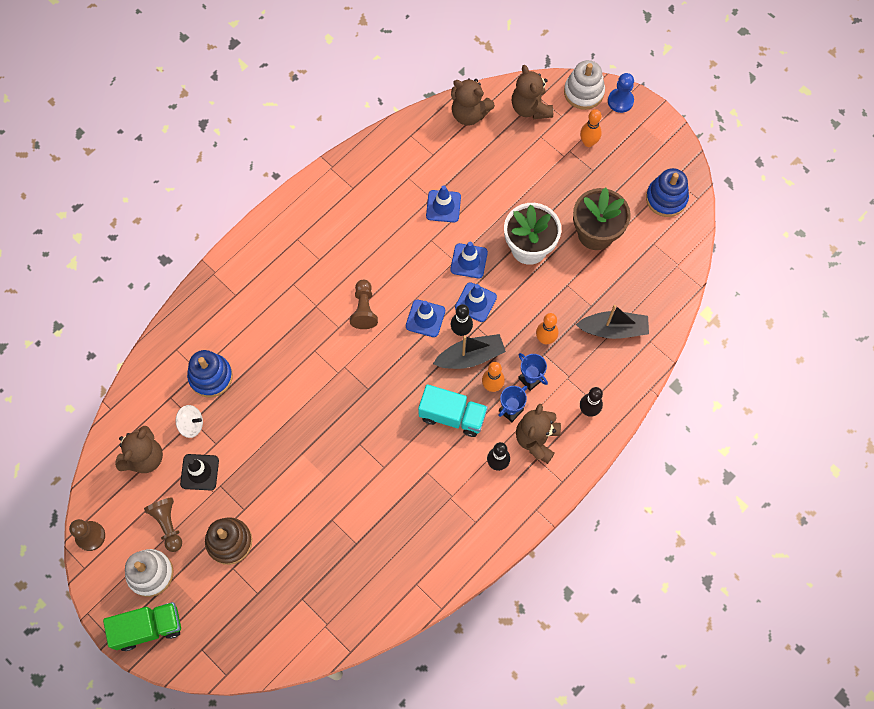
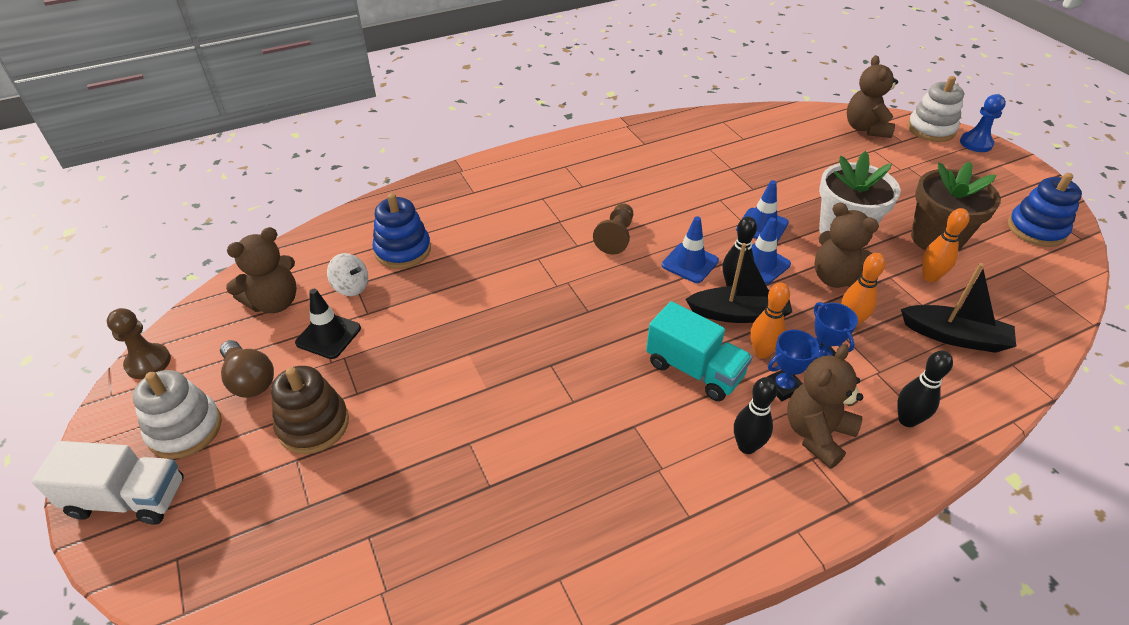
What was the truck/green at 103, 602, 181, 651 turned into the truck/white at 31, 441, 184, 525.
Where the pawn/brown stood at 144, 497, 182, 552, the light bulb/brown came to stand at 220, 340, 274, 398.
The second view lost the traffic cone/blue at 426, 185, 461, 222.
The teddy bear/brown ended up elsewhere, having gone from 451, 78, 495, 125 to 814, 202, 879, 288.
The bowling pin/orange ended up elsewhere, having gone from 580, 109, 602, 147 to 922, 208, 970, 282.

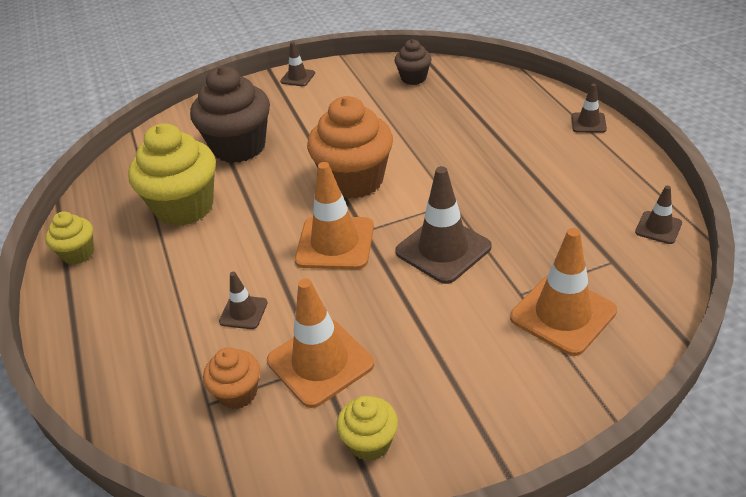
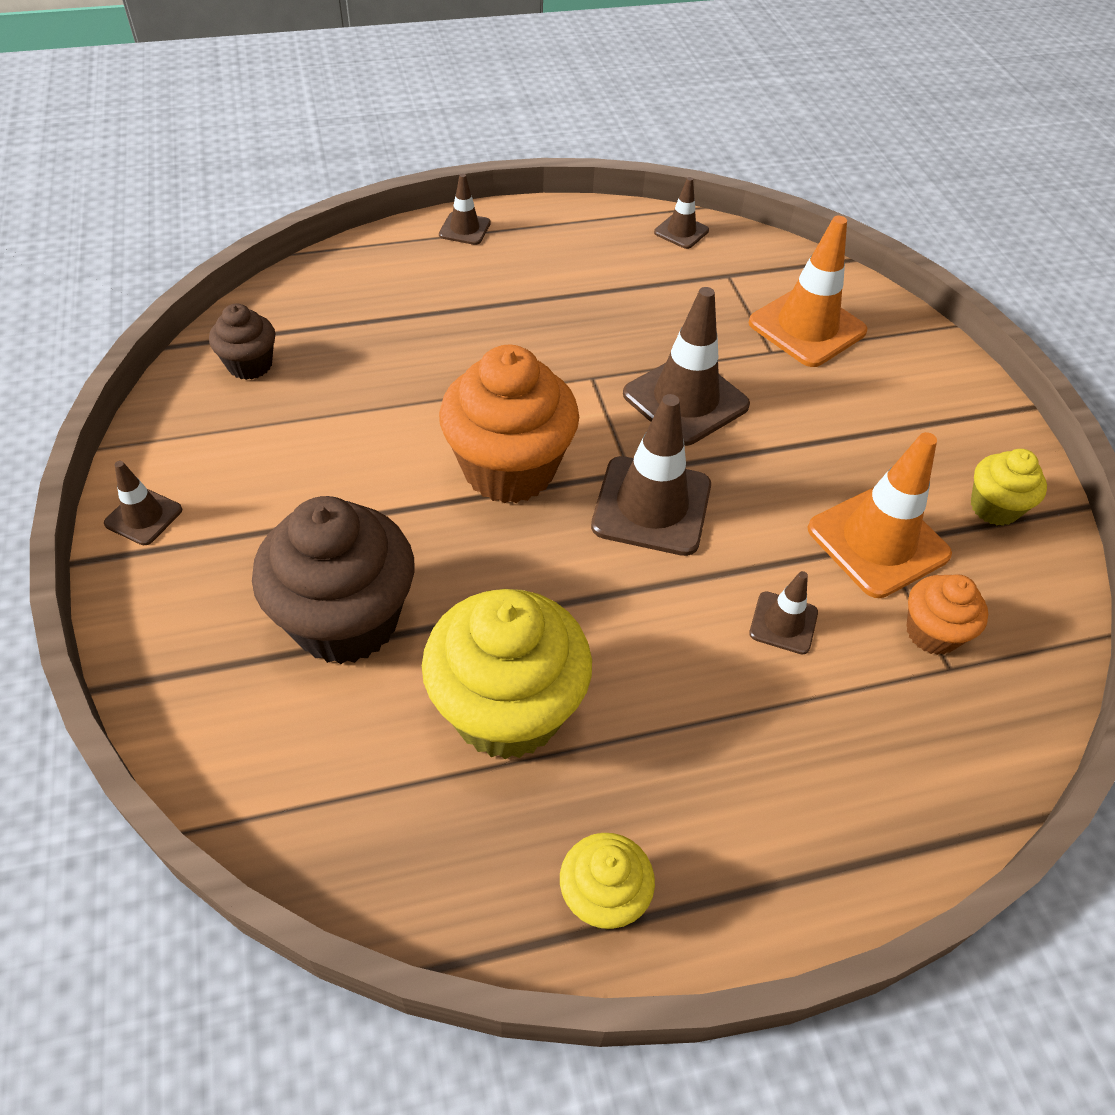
What was the traffic cone/orange at 295, 162, 374, 270 turned into the traffic cone/brown at 591, 394, 711, 556.

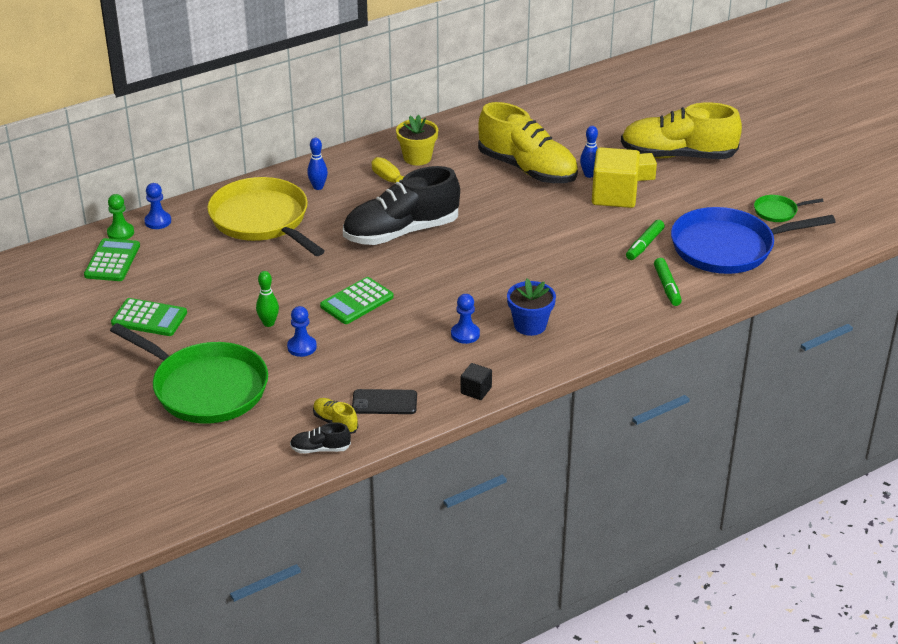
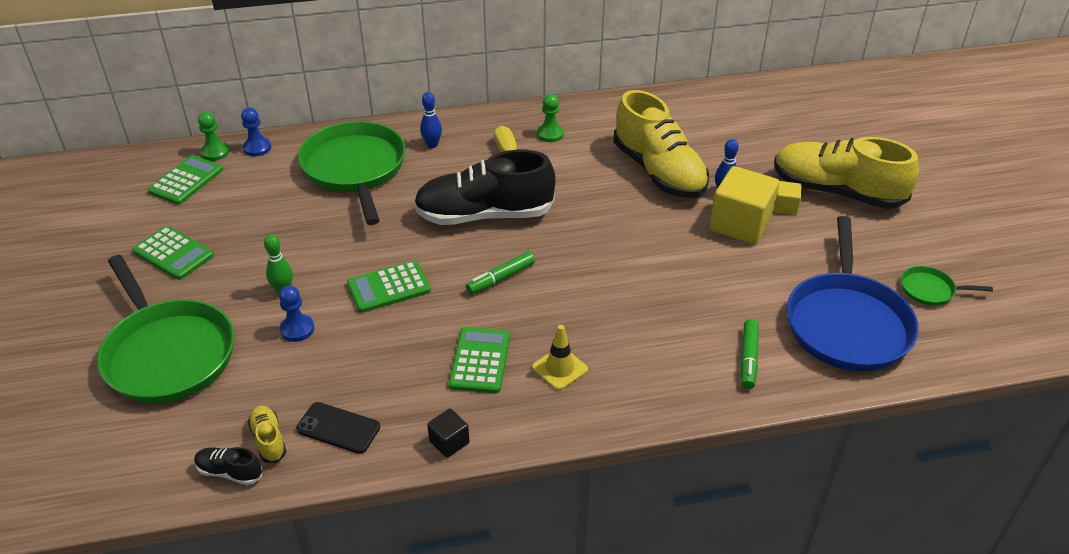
What was the pan/yellow at 207, 177, 325, 256 turned into the pan/green at 298, 121, 406, 225.
Where the flower pot/yellow stood at 396, 115, 438, 165, the pawn/green came to stand at 537, 94, 564, 142.
Where the pawn/blue stood at 451, 294, 480, 344, the calculator/green came to stand at 449, 327, 510, 393.
Where the flower pot/blue stood at 507, 279, 556, 336, the traffic cone/yellow came to stand at 532, 325, 588, 390.
The marker/green ended up elsewhere, having gone from 626, 220, 665, 260 to 466, 252, 535, 294.
The pan/blue at 671, 207, 836, 274 ended up facing another way, 90 degrees counterclockwise from before.

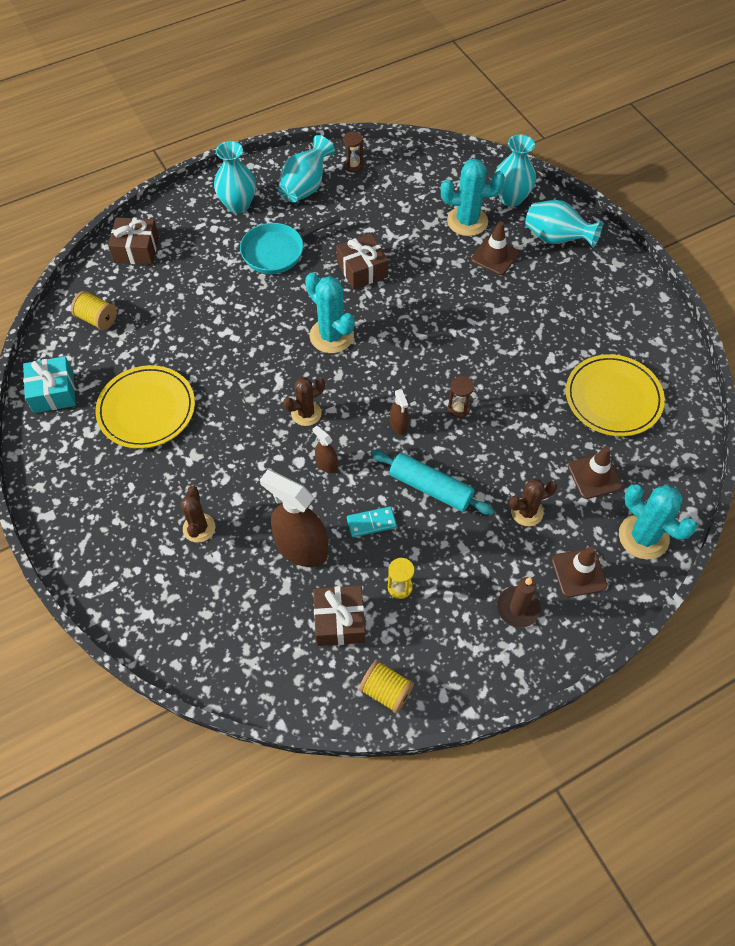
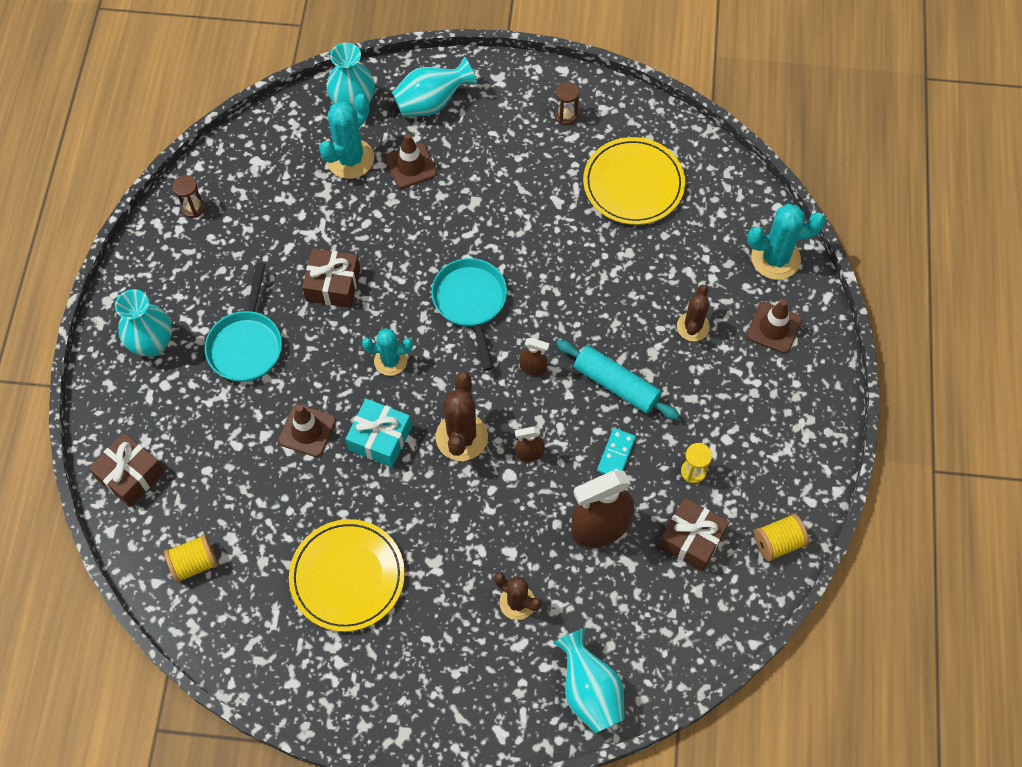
The gift/turquoise ended up elsewhere, having gone from 23, 356, 76, 413 to 345, 399, 412, 467.
The vase/turquoise ended up elsewhere, having gone from 278, 135, 335, 203 to 553, 628, 625, 733.
The size of the cactus/brown at 283, 377, 325, 426 changed by a factor of 1.53.
The size of the cactus/turquoise at 305, 272, 355, 353 changed by a factor of 0.65.
The rolling pin/turquoise at 371, 450, 495, 515 ended up facing another way, 60 degrees clockwise from before.
The hourglass/brown ended up elsewhere, having gone from 448, 376, 474, 418 to 555, 82, 579, 125.
The second view lost the candle/brown at 497, 577, 541, 628.
The traffic cone/brown ended up elsewhere, having gone from 568, 446, 622, 499 to 278, 404, 336, 457.
The second view gained the pan/turquoise at 431, 258, 507, 371.

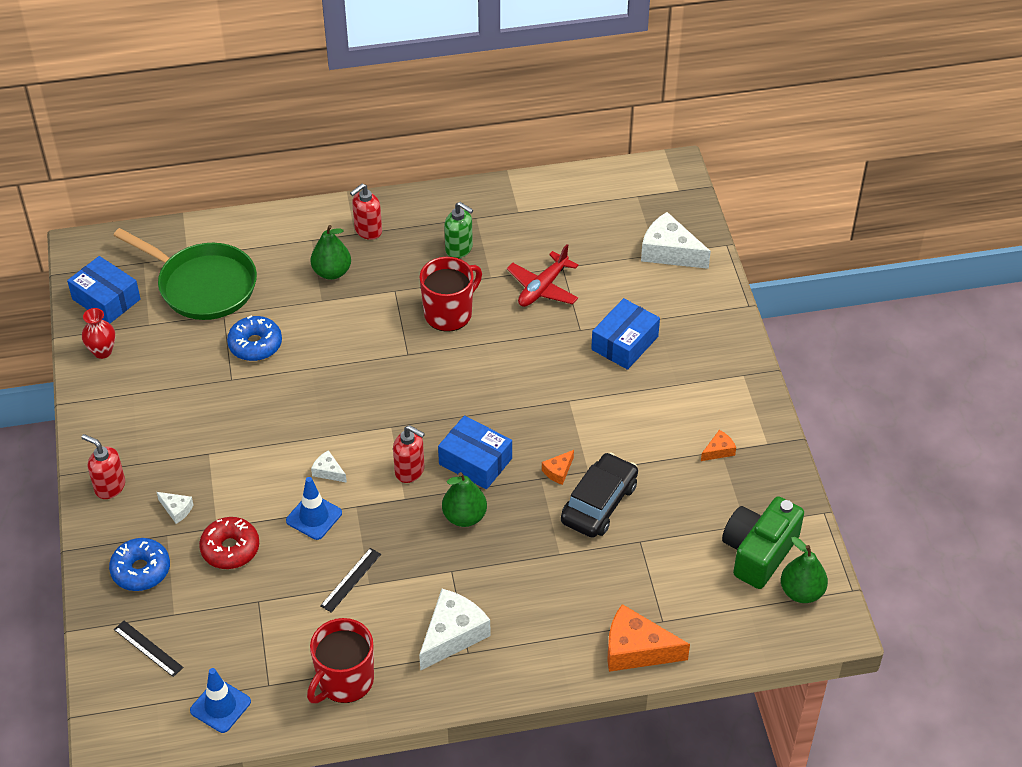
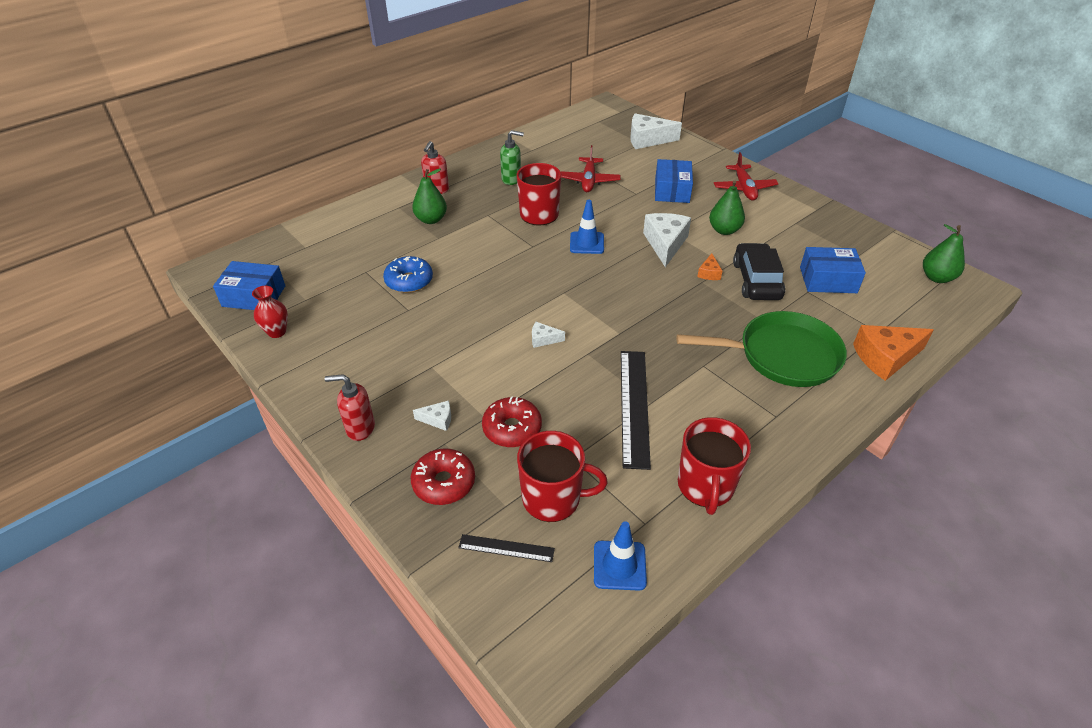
What was the donut/blue at 109, 538, 170, 591 turned into the donut/red at 411, 448, 475, 505.
The pan/green ended up elsewhere, having gone from 113, 228, 257, 320 to 677, 311, 847, 387.
The traffic cone/blue ended up elsewhere, having gone from 286, 477, 342, 540 to 570, 200, 604, 254.
The size of the ruler/black at 320, 548, 381, 613 changed by a factor of 1.93.
The second view lost the soap dispenser/red at 393, 425, 425, 483.
The cheese/white ended up elsewhere, having gone from 419, 589, 491, 671 to 643, 213, 691, 267.
The box/blue ended up elsewhere, having gone from 438, 415, 512, 489 to 800, 247, 866, 293.
The pear/green ended up elsewhere, having gone from 442, 472, 487, 527 to 709, 181, 745, 235.
The second view lost the cheese/orange at 701, 430, 736, 461.
The second view lost the camera/green at 722, 496, 804, 589.
The second view gained the mug/red at 517, 431, 608, 522.
The second view gained the plane/red at 714, 152, 778, 200.

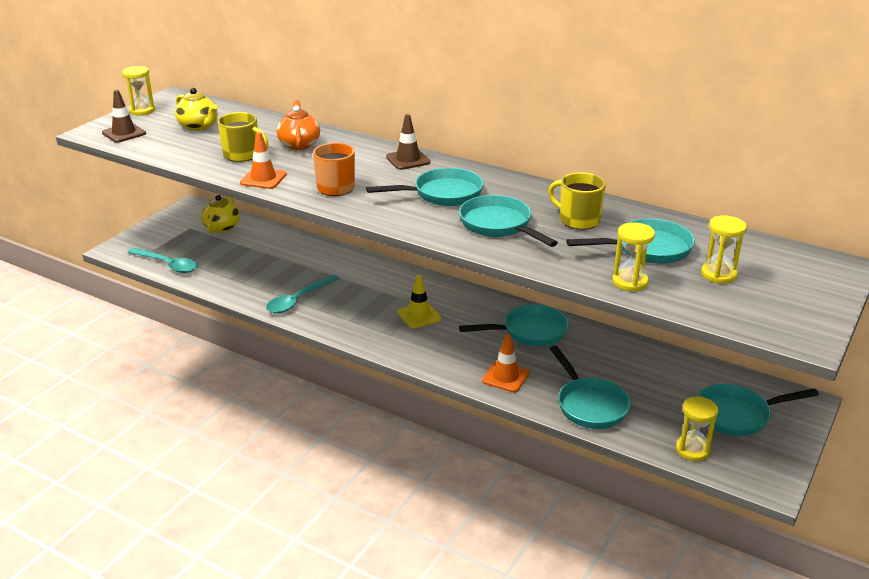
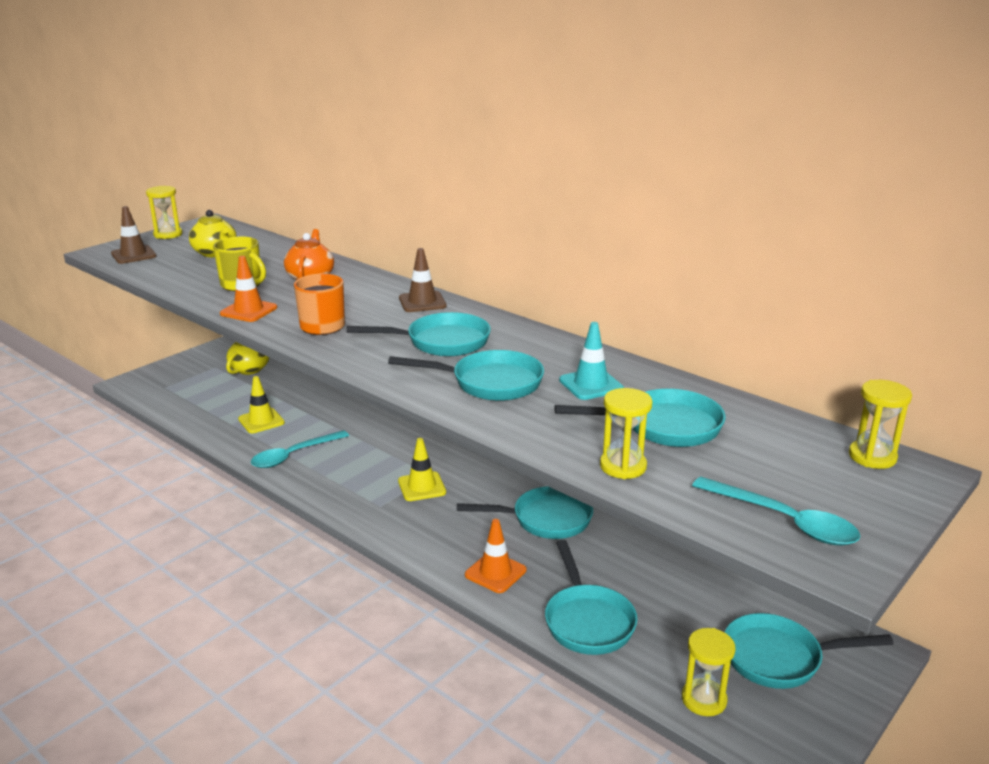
The spoon/turquoise ended up elsewhere, having gone from 128, 248, 197, 273 to 692, 477, 860, 546.
The pan/turquoise at 459, 195, 558, 247 ended up facing another way, 120 degrees clockwise from before.
Where the mug/yellow stood at 548, 172, 606, 230, the traffic cone/turquoise came to stand at 559, 322, 624, 400.
The hourglass/yellow ended up elsewhere, having gone from 701, 215, 747, 284 to 849, 380, 912, 469.
The second view gained the traffic cone/yellow at 238, 376, 285, 433.

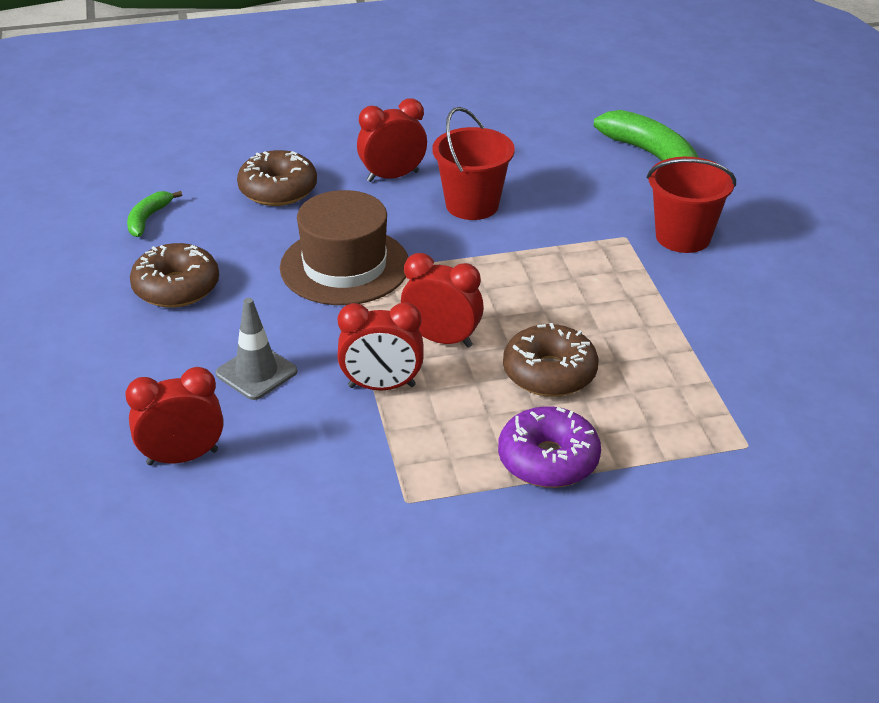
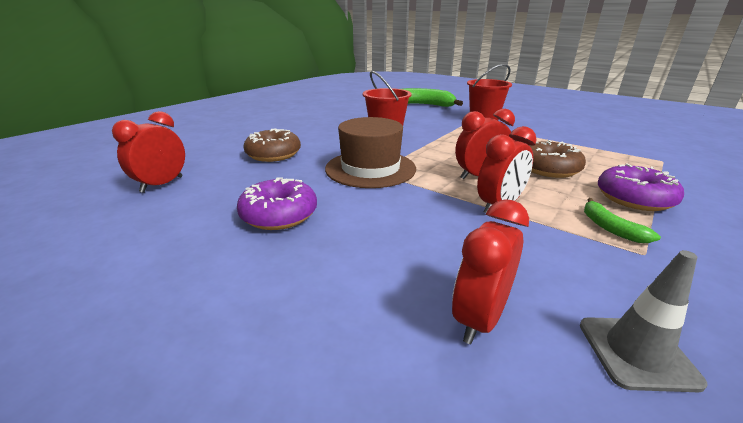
The banana/green ended up elsewhere, having gone from 127, 191, 182, 237 to 584, 198, 661, 243.
What was the donut/brown at 130, 243, 219, 308 turned into the donut/purple at 237, 177, 317, 230.
The traffic cone/grey ended up elsewhere, having gone from 215, 298, 298, 400 to 580, 250, 708, 392.
The clock/red ended up elsewhere, having gone from 357, 99, 427, 182 to 112, 111, 185, 193.

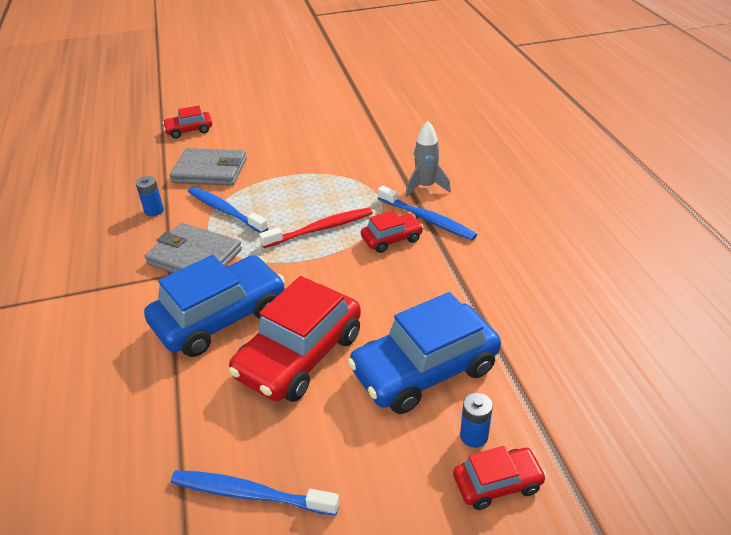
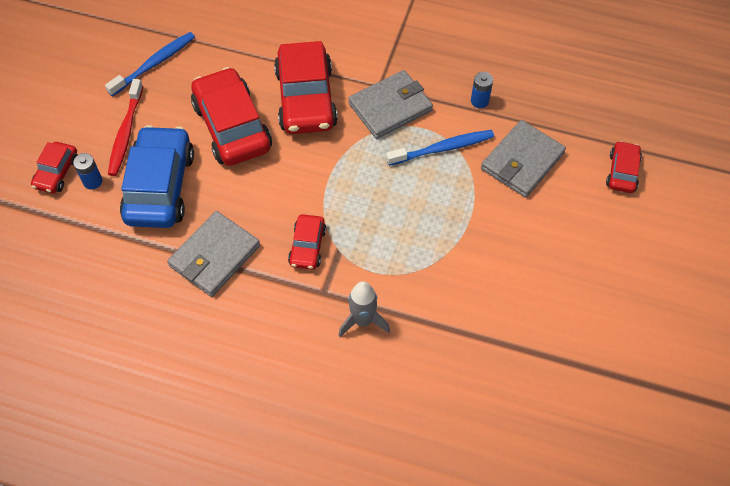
What was the car/blue at 144, 255, 285, 357 turned into the car/red at 274, 41, 338, 134.
The toothbrush/red ended up elsewhere, having gone from 259, 207, 373, 248 to 108, 79, 143, 176.
The second view lost the toothbrush/blue at 378, 186, 477, 240.
The second view gained the wallet/grey at 167, 211, 260, 297.

